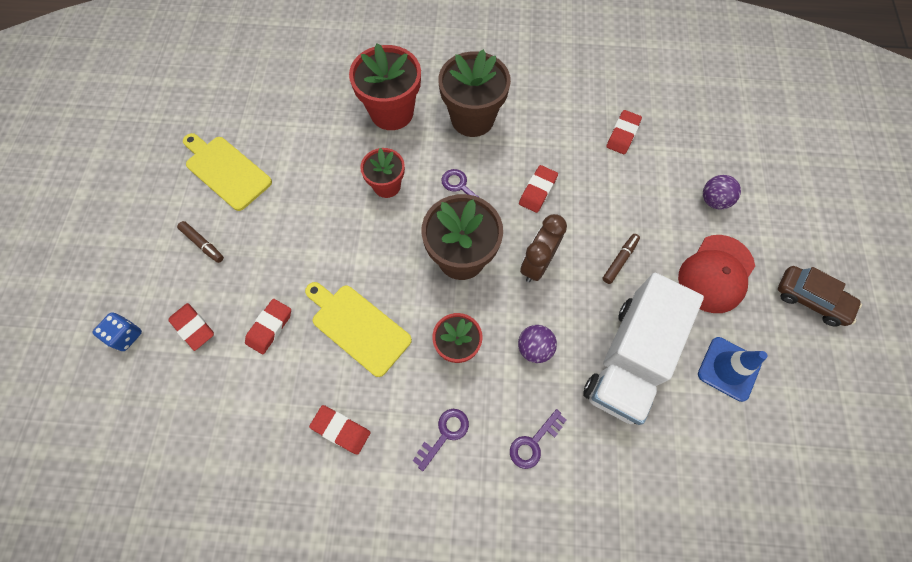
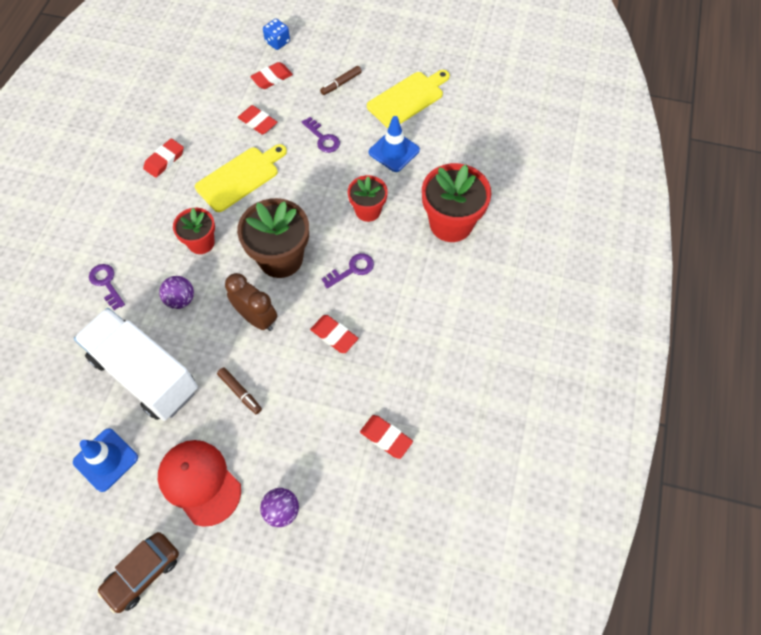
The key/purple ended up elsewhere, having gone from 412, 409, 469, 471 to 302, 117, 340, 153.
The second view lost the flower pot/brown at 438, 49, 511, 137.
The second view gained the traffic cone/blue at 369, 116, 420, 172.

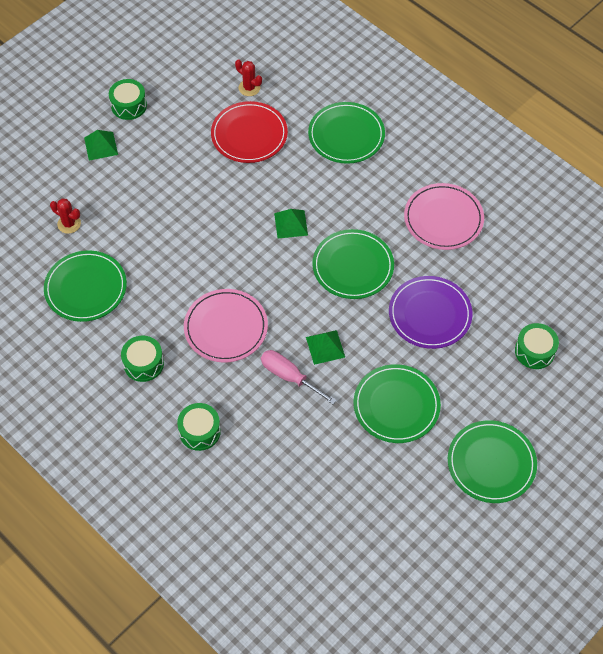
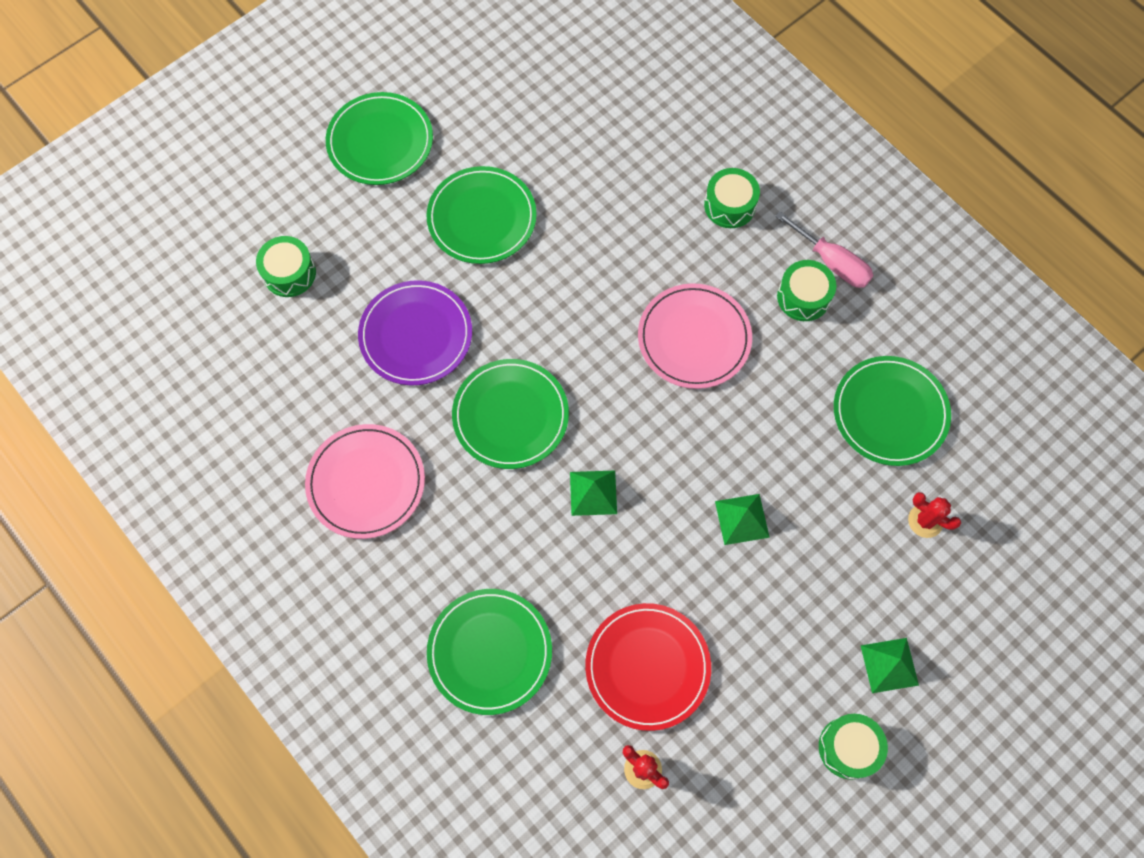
The screwdriver/pink ended up elsewhere, having gone from 261, 350, 337, 404 to 775, 211, 873, 288.
The pyramid/green ended up elsewhere, having gone from 306, 330, 345, 365 to 715, 494, 770, 545.

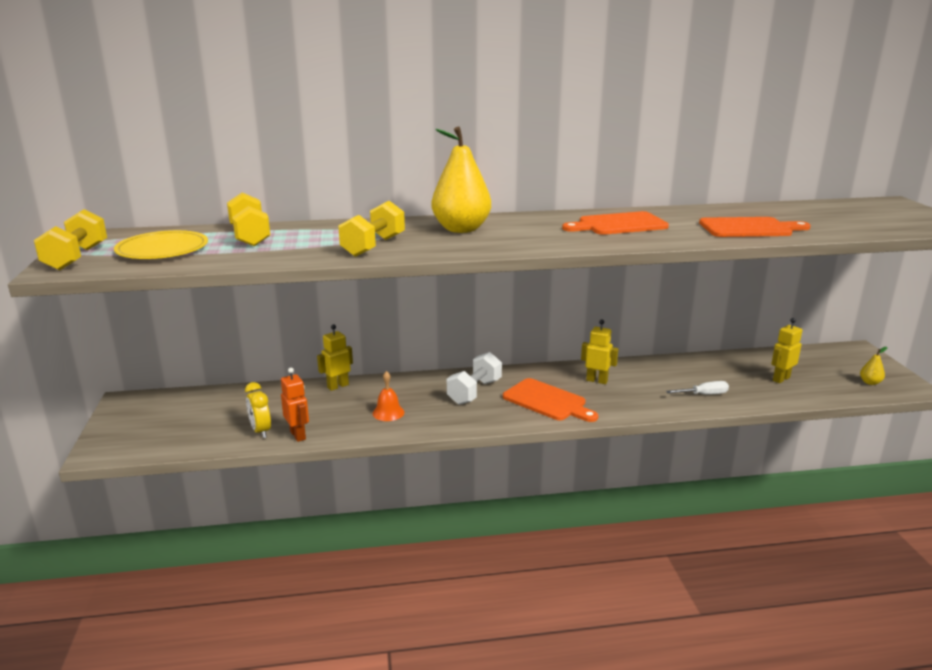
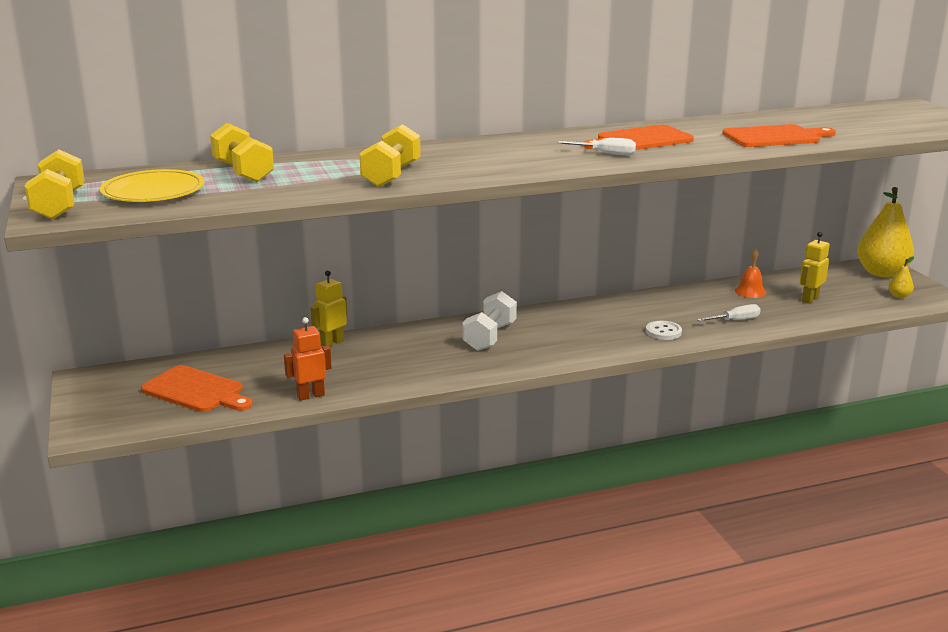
The second view lost the clock/yellow at 245, 382, 271, 438.
The robot/orange at 281, 368, 309, 442 ended up facing another way, 75 degrees counterclockwise from before.
The bell/orange ended up elsewhere, having gone from 373, 371, 405, 421 to 735, 249, 766, 298.
The pear/yellow ended up elsewhere, having gone from 431, 127, 491, 233 to 857, 187, 914, 277.
The cutting board/orange ended up elsewhere, having gone from 503, 378, 598, 422 to 141, 365, 253, 412.
The second view lost the robot/yellow at 581, 320, 618, 384.
The second view gained the screwdriver/white at 558, 138, 636, 155.
The second view gained the button/white at 646, 321, 682, 340.

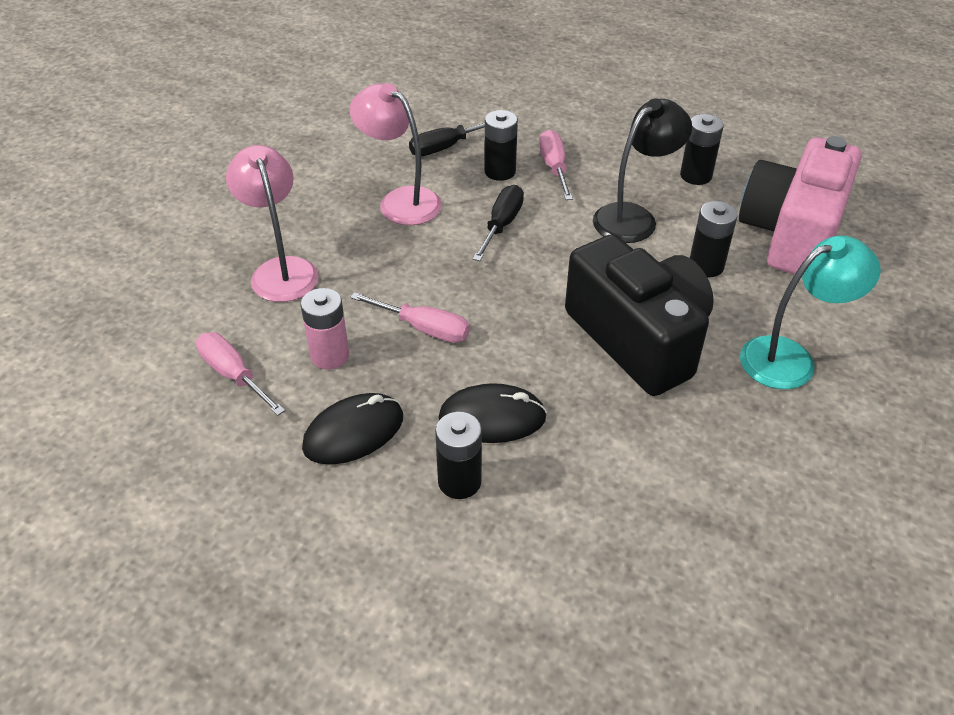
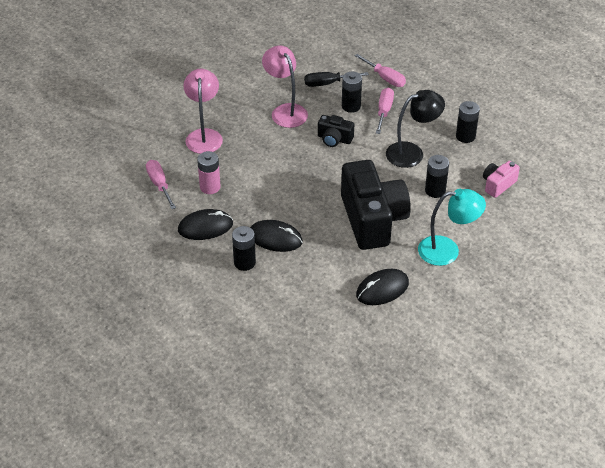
The screwdriver/pink ended up elsewhere, having gone from 350, 292, 470, 343 to 355, 54, 406, 87.
Where the screwdriver/black stood at 473, 185, 524, 261, the camera/black came to stand at 318, 115, 354, 147.
The size of the camera/pink at 739, 136, 861, 274 changed by a factor of 0.46.
The second view gained the mouse/black at 356, 269, 409, 305.

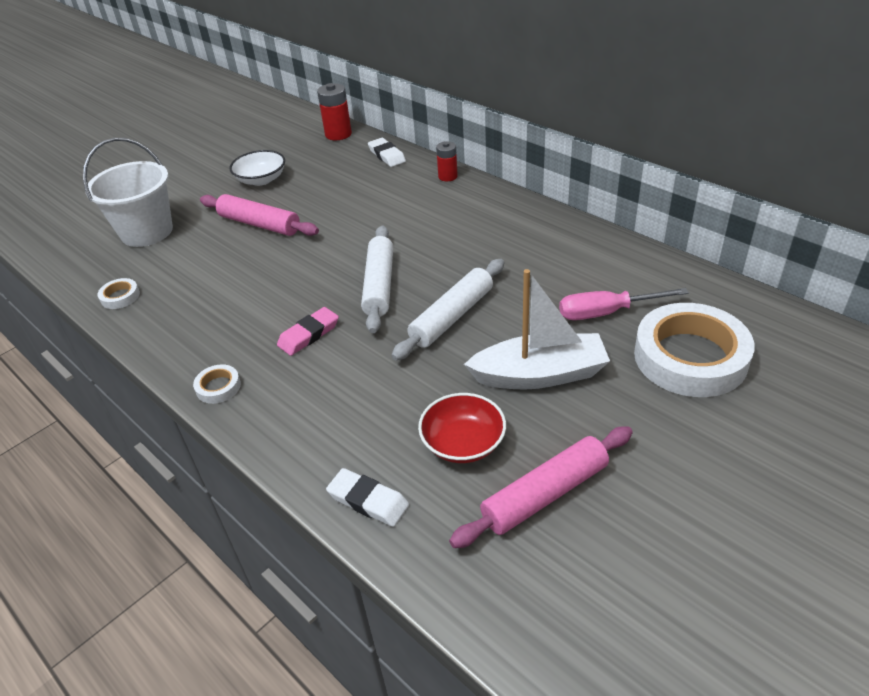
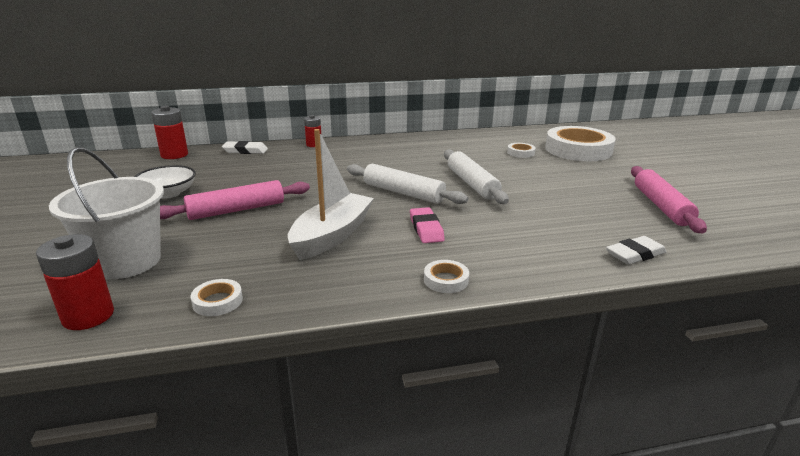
The second view lost the bowl/red at 418, 393, 506, 463.
The boat/white ended up elsewhere, having gone from 464, 269, 610, 389 to 288, 129, 374, 260.
Where the screwdriver/pink stood at 559, 288, 689, 320, the tape/white came to stand at 507, 143, 536, 158.
The second view gained the battery/red at 36, 234, 114, 330.

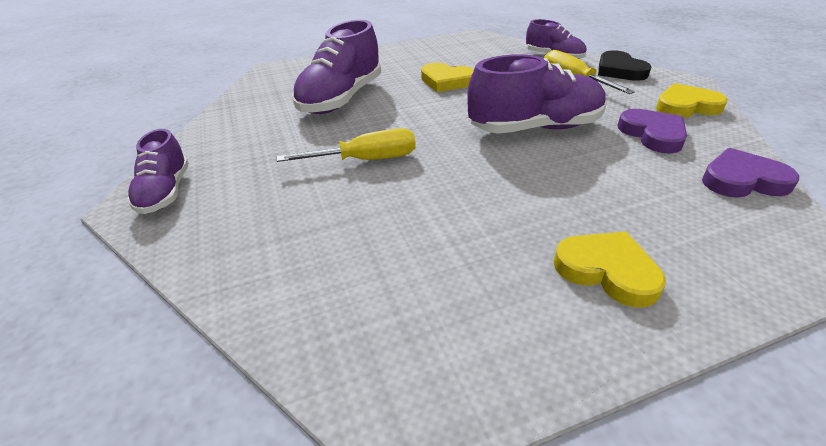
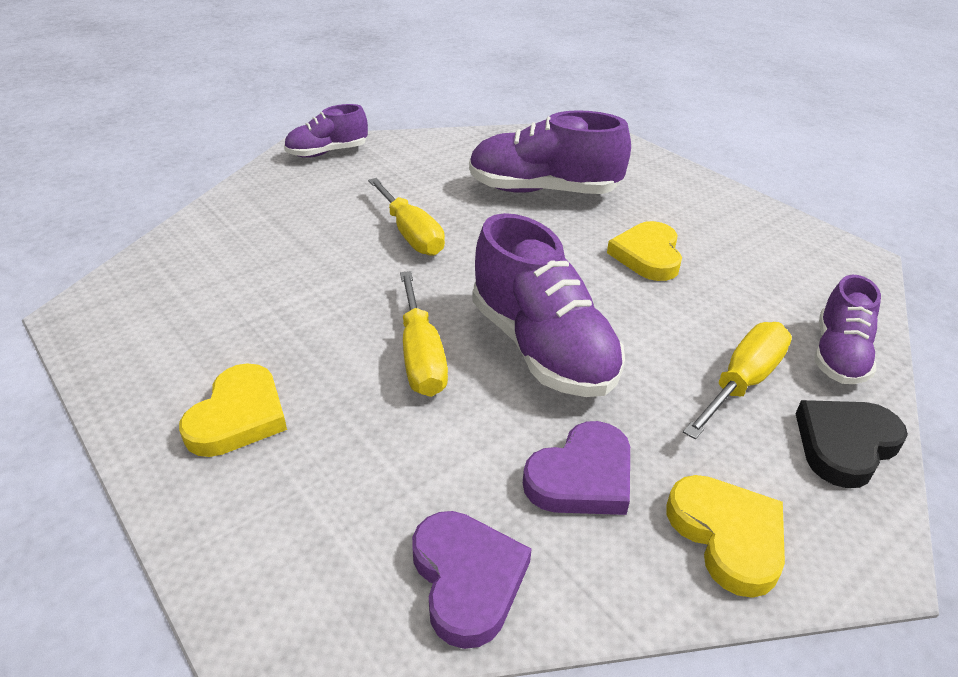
The second view gained the screwdriver/yellow at 400, 271, 448, 397.

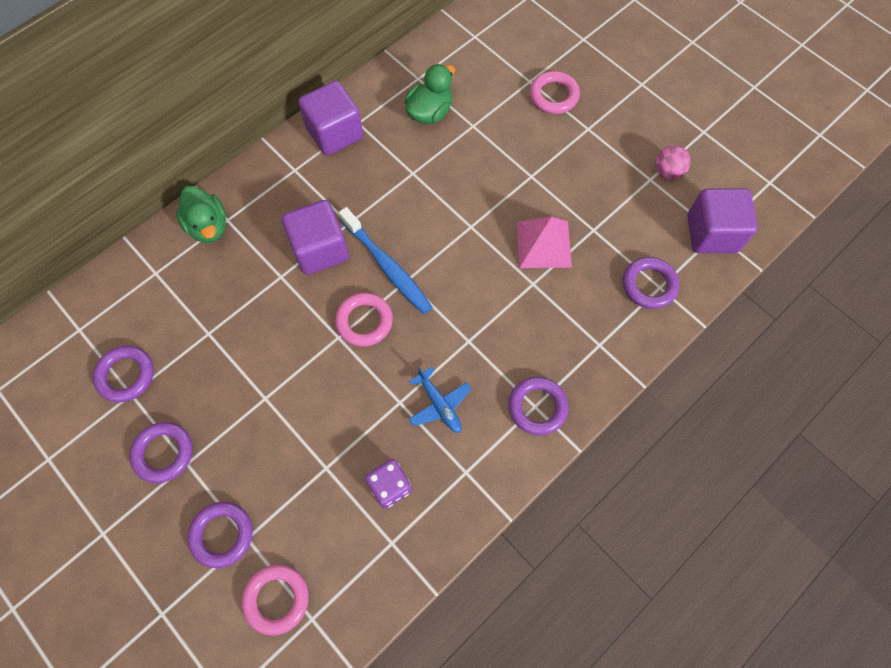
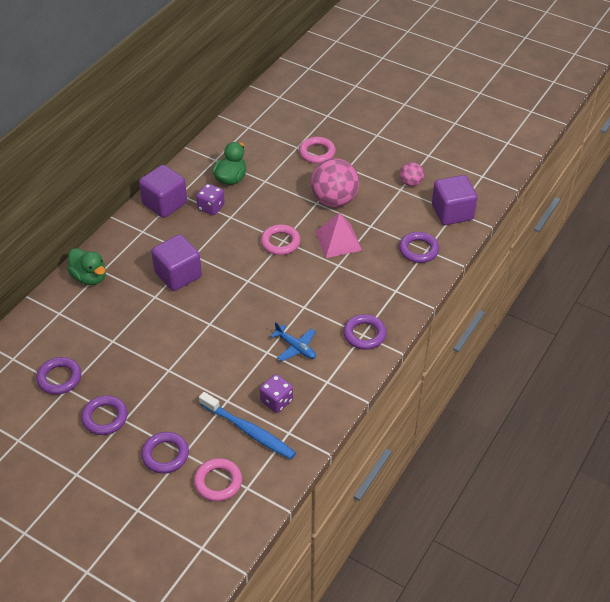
The ring/pink ended up elsewhere, having gone from 335, 293, 393, 347 to 261, 224, 301, 255.
The toothbrush/blue ended up elsewhere, having gone from 339, 207, 432, 314 to 199, 392, 296, 459.
The second view gained the dice/purple at 196, 184, 225, 215.
The second view gained the ball/pink at 311, 158, 359, 207.

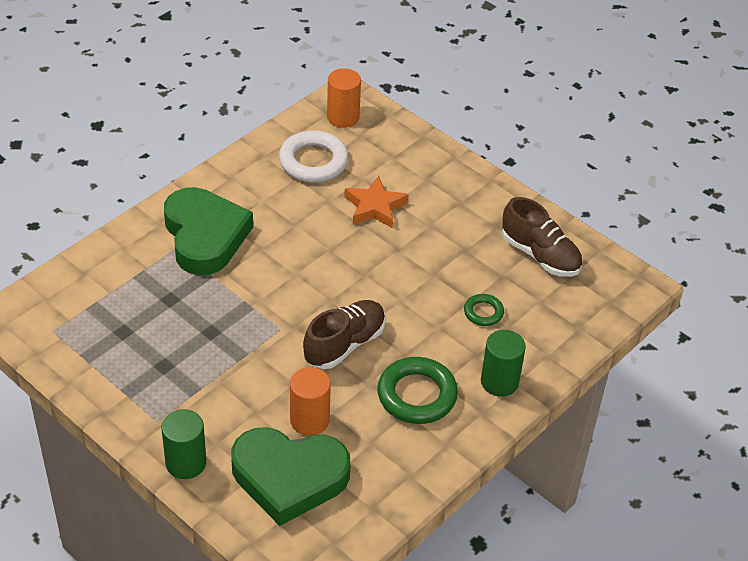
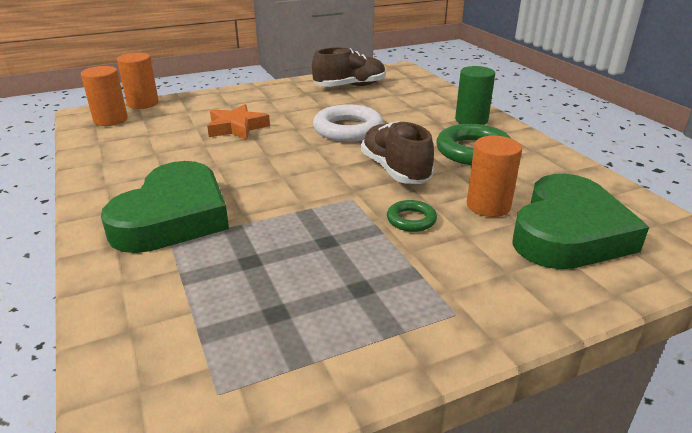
The second view lost the cylinder/green at 161, 409, 206, 479.
The heart/green at 164, 187, 253, 275 ended up facing another way, 105 degrees clockwise from before.
The ring/white ended up elsewhere, having gone from 279, 130, 348, 182 to 313, 104, 383, 142.
The ring/green ended up elsewhere, having gone from 464, 294, 504, 326 to 387, 200, 437, 232.
The second view gained the cylinder/orange at 117, 53, 159, 109.

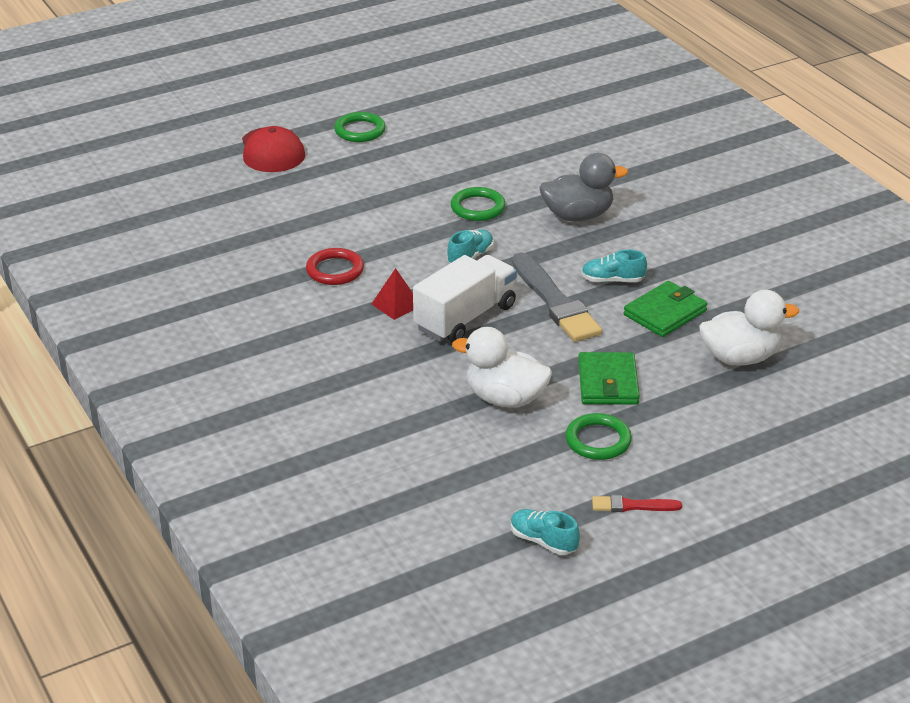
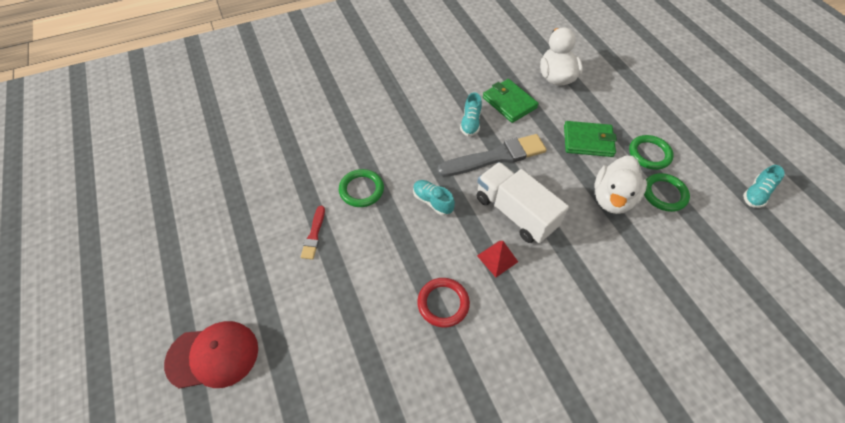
The ring/green ended up elsewhere, having gone from 334, 112, 386, 142 to 644, 173, 690, 212.
The second view lost the duck/grey at 540, 153, 628, 221.
The brush/red ended up elsewhere, having gone from 592, 495, 682, 512 to 301, 206, 325, 260.

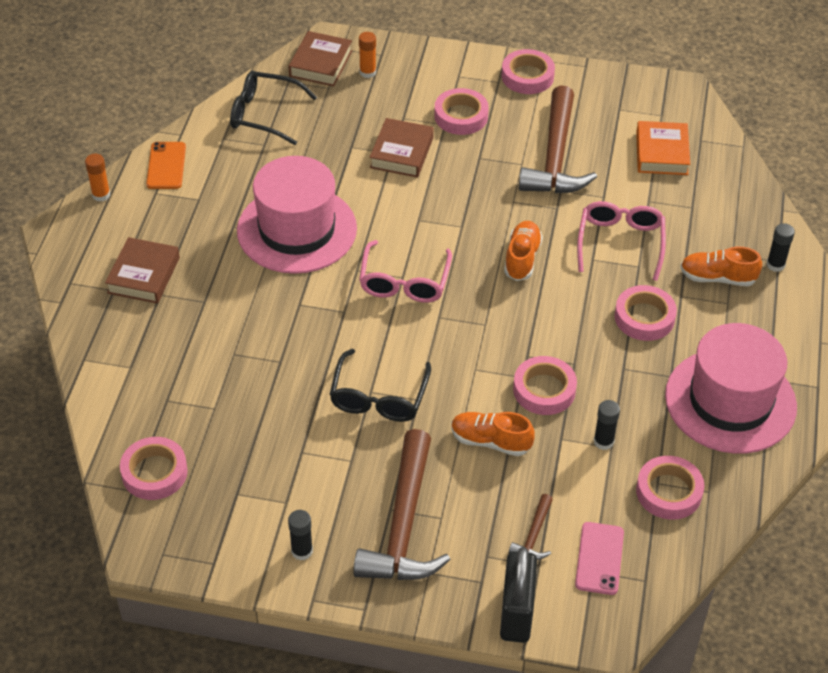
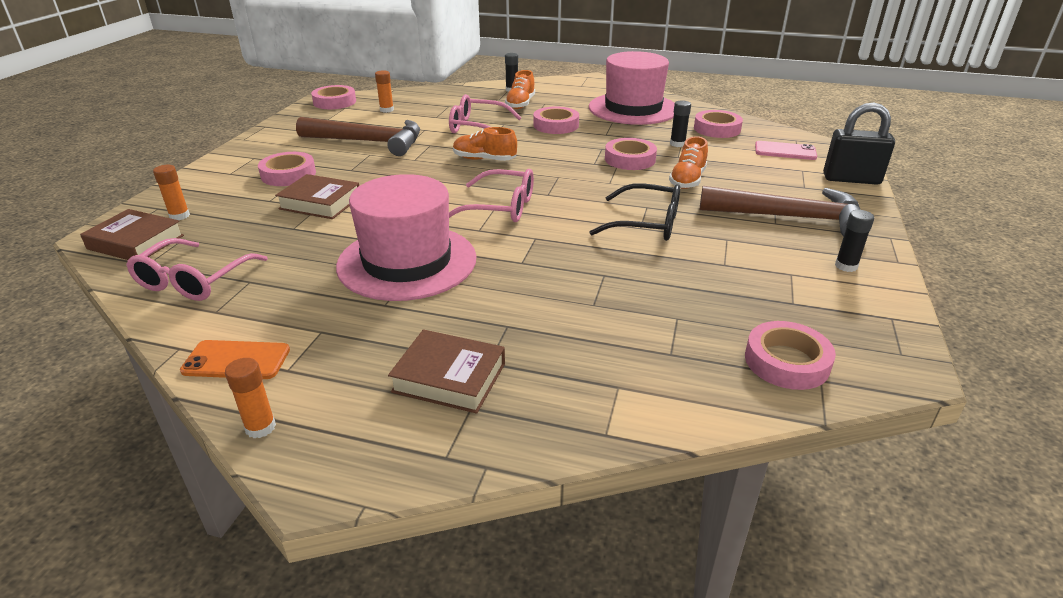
What was the glasses/black at 230, 71, 317, 145 turned into the glasses/pink at 126, 238, 268, 301.
The tape/pink ended up elsewhere, having gone from 502, 49, 555, 94 to 311, 85, 356, 109.
The second view lost the hammer/brown at 509, 494, 553, 560.
Where the book/orange stood at 636, 121, 690, 175, the glue stick/orange came to stand at 375, 70, 394, 113.

